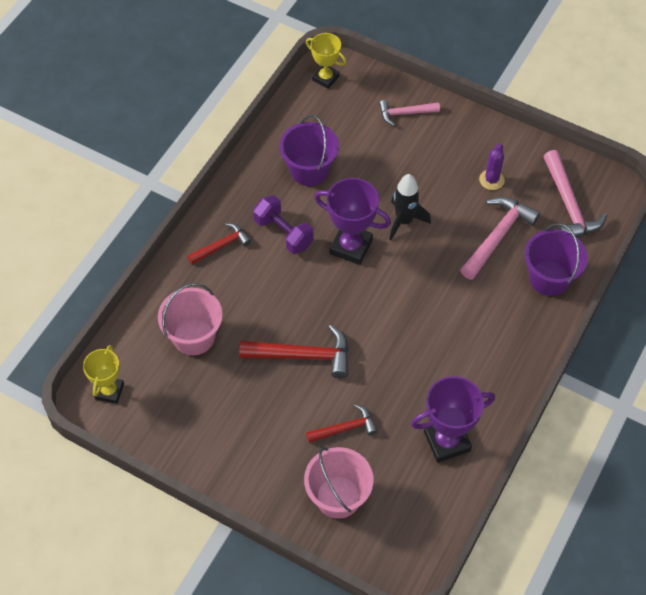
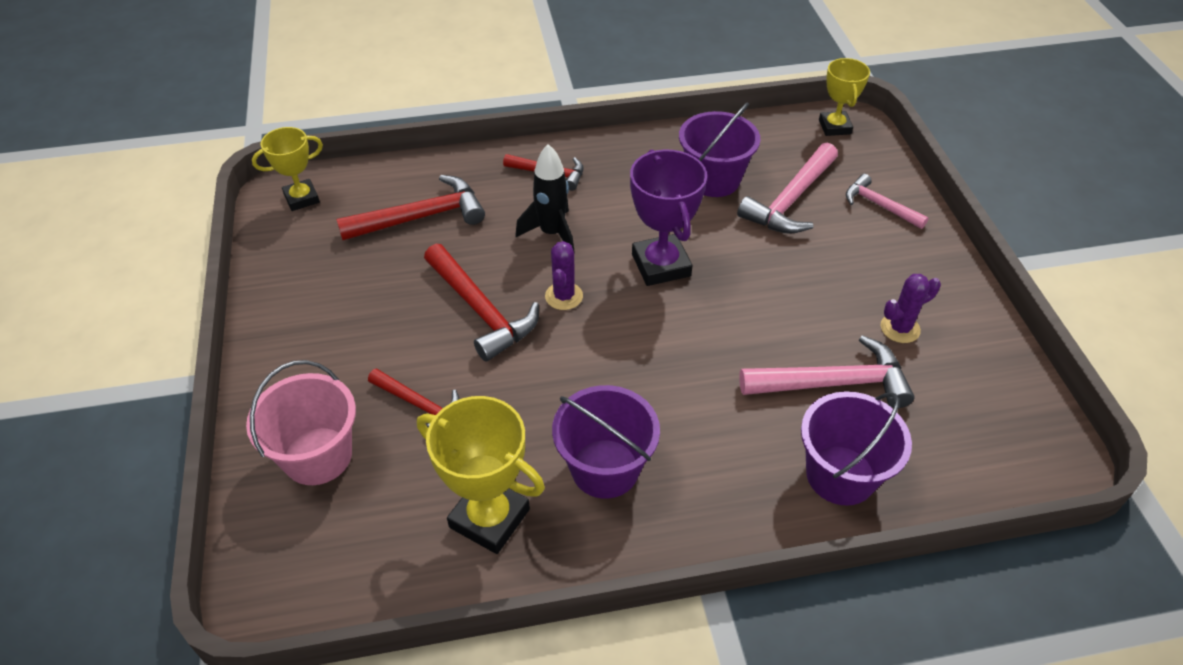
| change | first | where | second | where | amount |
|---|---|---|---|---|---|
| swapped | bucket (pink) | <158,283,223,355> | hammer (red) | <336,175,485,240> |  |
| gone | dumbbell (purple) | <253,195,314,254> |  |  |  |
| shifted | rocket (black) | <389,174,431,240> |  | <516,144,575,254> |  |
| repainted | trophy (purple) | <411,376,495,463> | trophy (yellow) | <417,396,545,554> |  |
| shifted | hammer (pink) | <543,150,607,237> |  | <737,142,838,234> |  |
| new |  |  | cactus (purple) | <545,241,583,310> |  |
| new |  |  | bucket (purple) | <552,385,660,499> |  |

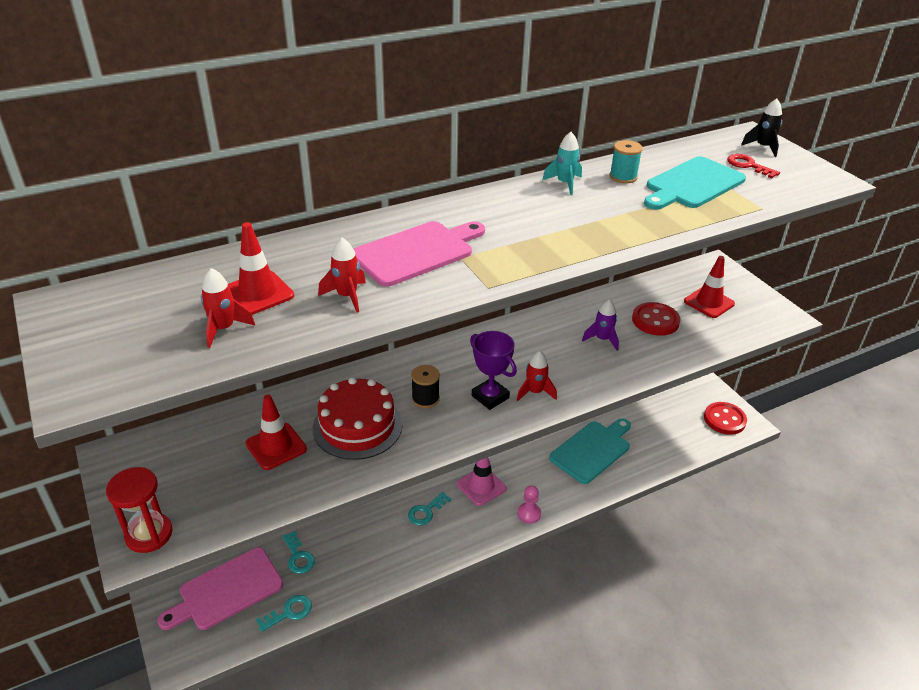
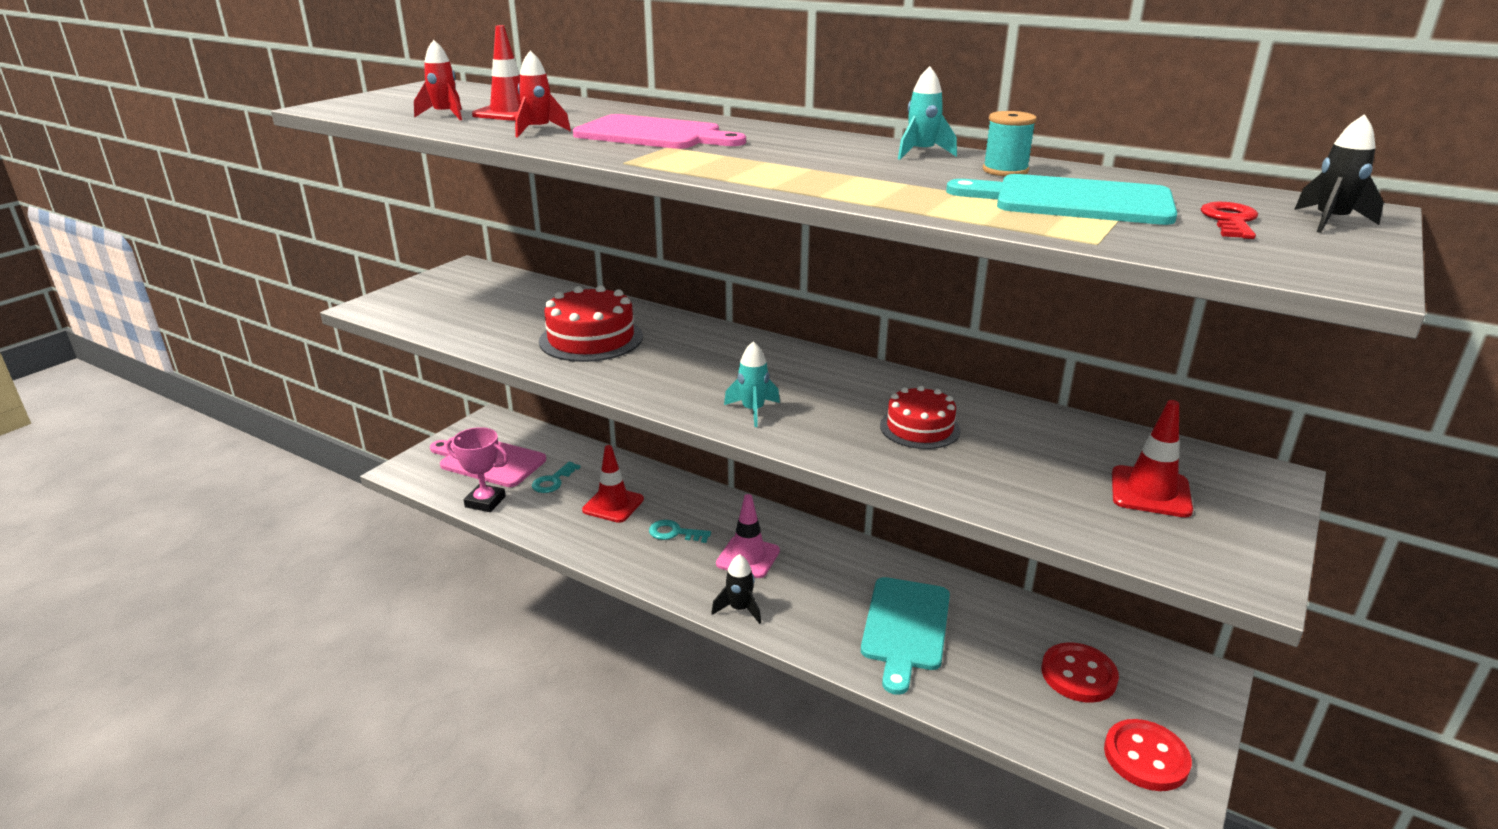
| change | first | where | second | where | amount |
|---|---|---|---|---|---|
| gone | hourglass (red) | <106,467,173,553> |  |  |  |
| shifted | traffic cone (red) | <246,394,307,470> |  | <582,445,644,523> |  |
| swapped | key (turquoise) | <256,595,312,632> | trophy (pink) | <446,427,509,512> |  |
| gone | spool (black) | <411,365,440,408> |  |  |  |
| gone | trophy (purple) | <470,331,517,410> |  |  |  |
| repainted | rocket (red) | <517,351,557,401> | rocket (turquoise) | <724,341,780,427> |  |
| swapped | pawn (pink) | <517,485,541,524> | rocket (black) | <711,554,761,624> |  |
| rotated | cutting board (turquoise) | <549,418,631,484> |  | <861,577,950,695> | 90 degrees clockwise |
| swapped | rocket (purple) | <582,299,619,351> | cake (red) | <880,386,961,449> |  |
| shifted | button (red) | <632,302,680,336> |  | <1042,642,1119,703> |  |

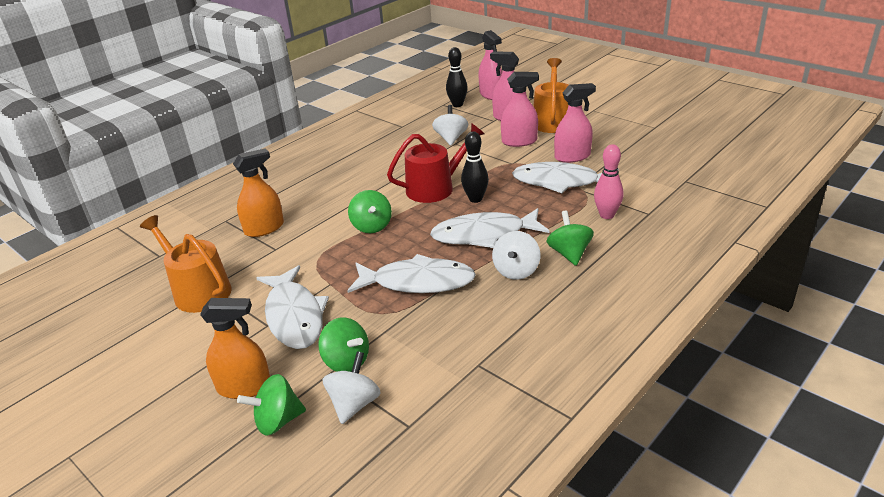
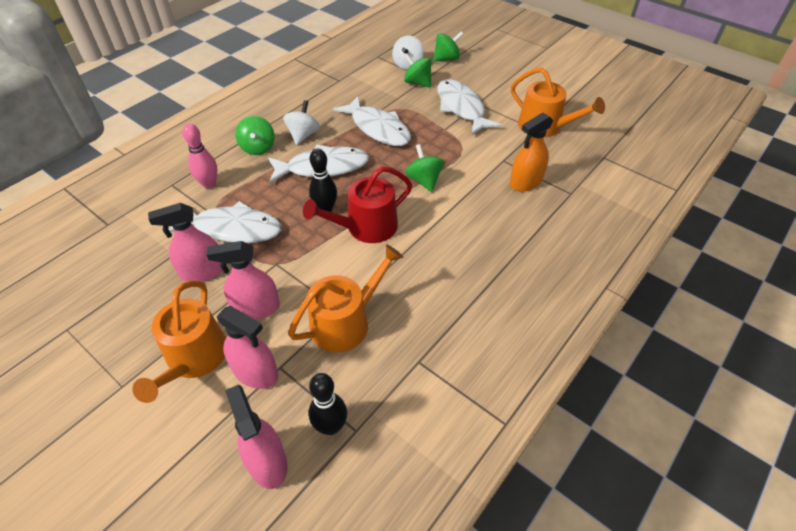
| change | first | where | second | where | amount |
|---|---|---|---|---|---|
| gone | spray bottle (orange) | <200,298,270,399> |  |  |  |
| rotated | fish (white) | <347,254,476,293> |  | <333,96,411,146> | 135 degrees counterclockwise |
| swapped | spinning top (white) | <432,105,468,146> | watering can (orange) | <288,244,404,353> |  |

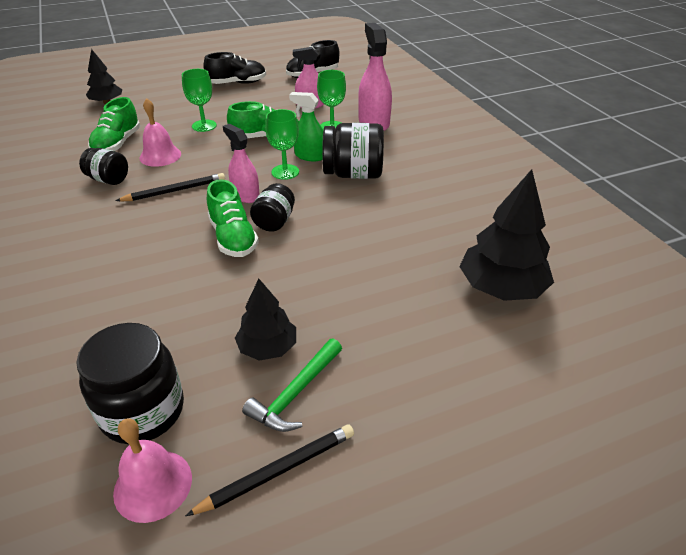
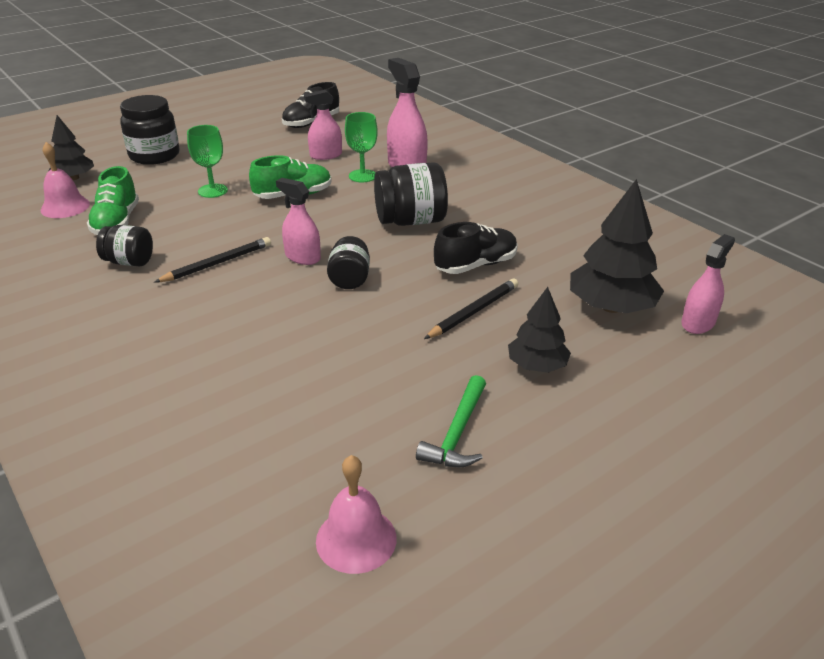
| change | first | where | second | where | amount |
|---|---|---|---|---|---|
| shifted | jar (black) | <76,323,184,444> |  | <120,95,180,165> |  |
| shifted | bell (pink) | <139,98,181,167> |  | <40,142,90,218> |  |
| shifted | pencil (black) | <185,424,354,516> |  | <424,278,518,339> |  |
| shifted | shoe (black) | <203,52,266,84> |  | <434,222,518,274> |  |
| gone | shoe (green) | <207,179,259,257> |  |  |  |
| shifted | tree (black) | <235,279,296,361> |  | <508,287,571,373> |  |
| gone | goblet (green) | <265,109,299,180> |  |  |  |
| gone | spray bottle (green) | <289,92,323,161> |  |  |  |
| new |  |  | spray bottle (pink) | <681,234,735,334> |  |

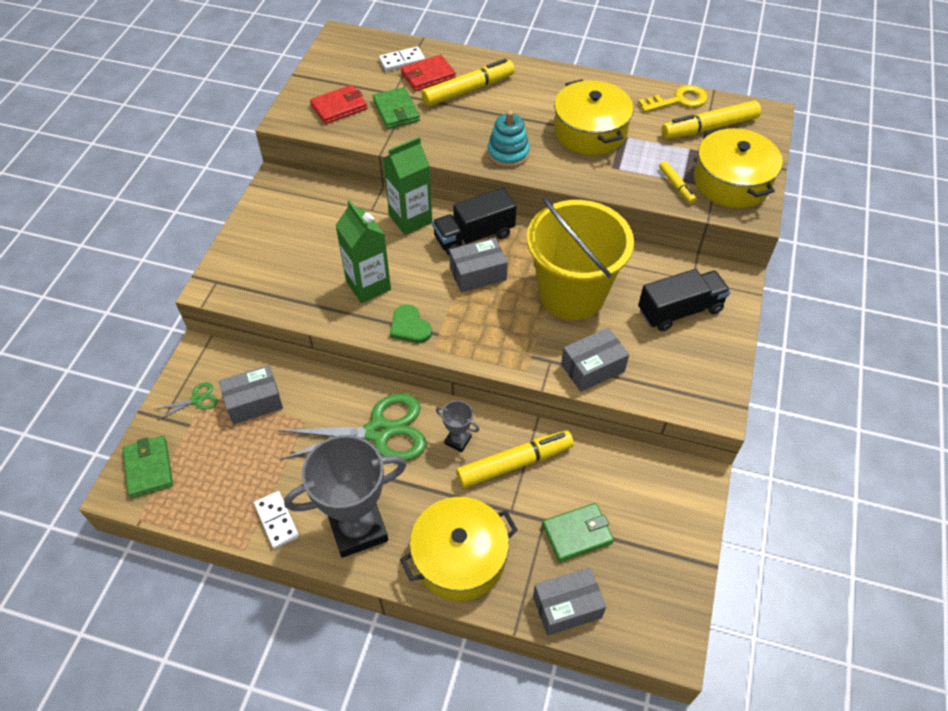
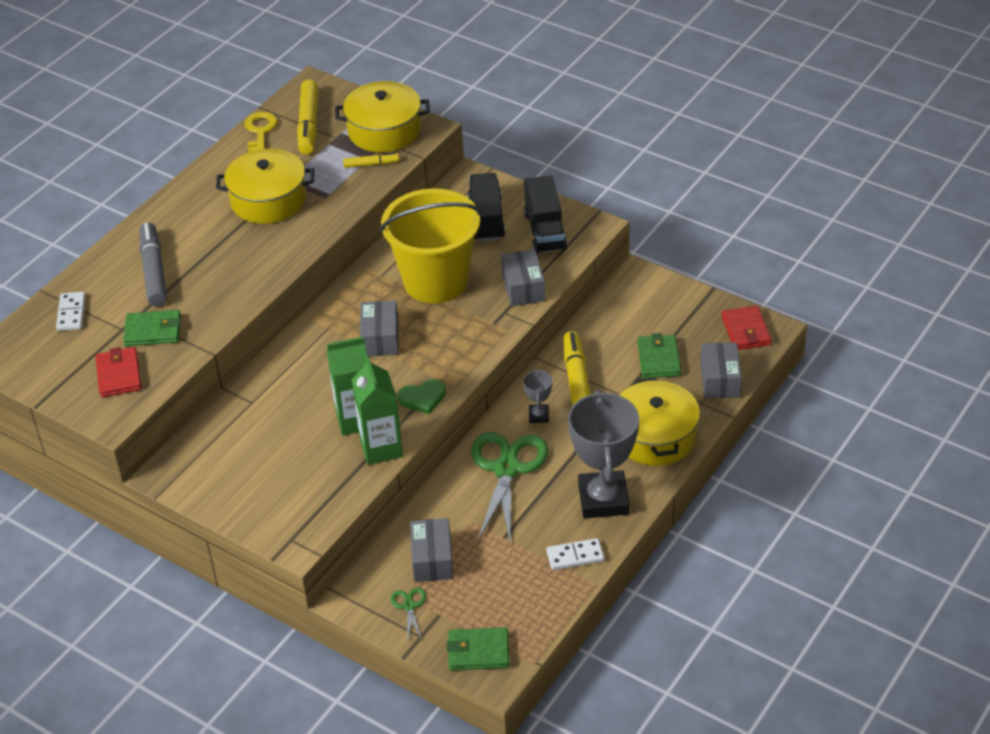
| change | first | where | second | where | amount |
|---|---|---|---|---|---|
| shifted | carton (green) | <383,137,432,235> |  | <351,357,403,465> |  |
| shifted | wallet (red) | <401,55,456,91> |  | <722,305,772,350> |  |
| repainted | marker (yellow) | <422,59,515,106> | marker (grey) | <140,222,167,307> |  |
| shifted | truck (black) | <432,188,517,256> |  | <524,175,568,254> |  |
| rotated | trophy (grey) | <436,401,480,452> |  | <523,369,552,423> | 45 degrees counterclockwise |
| gone | stacking toy (turquoise) | <487,111,530,168> |  |  |  |

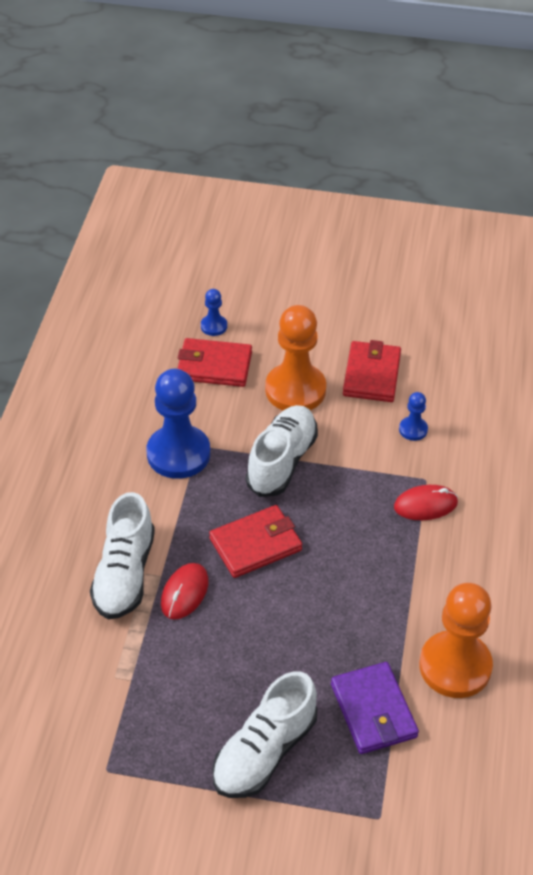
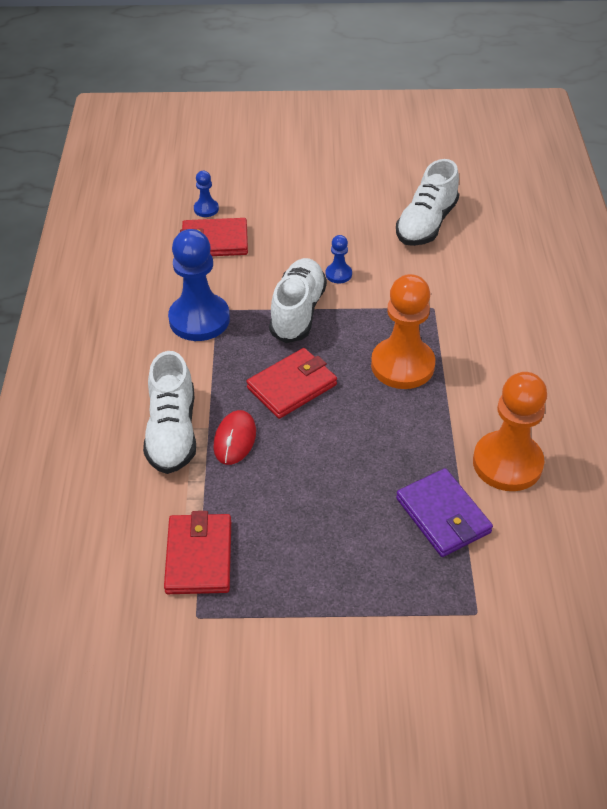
| change | first | where | second | where | amount |
|---|---|---|---|---|---|
| shifted | shoe (white) | <212,671,317,798> |  | <396,159,459,246> |  |
| shifted | pawn (orange) | <265,305,326,410> |  | <371,274,435,389> |  |
| shifted | wallet (red) | <343,340,401,402> |  | <164,511,231,594> |  |
| gone | mouse (red) | <394,485,458,520> |  |  |  |
| shifted | pawn (blue) | <399,392,428,441> |  | <326,235,352,283> |  |

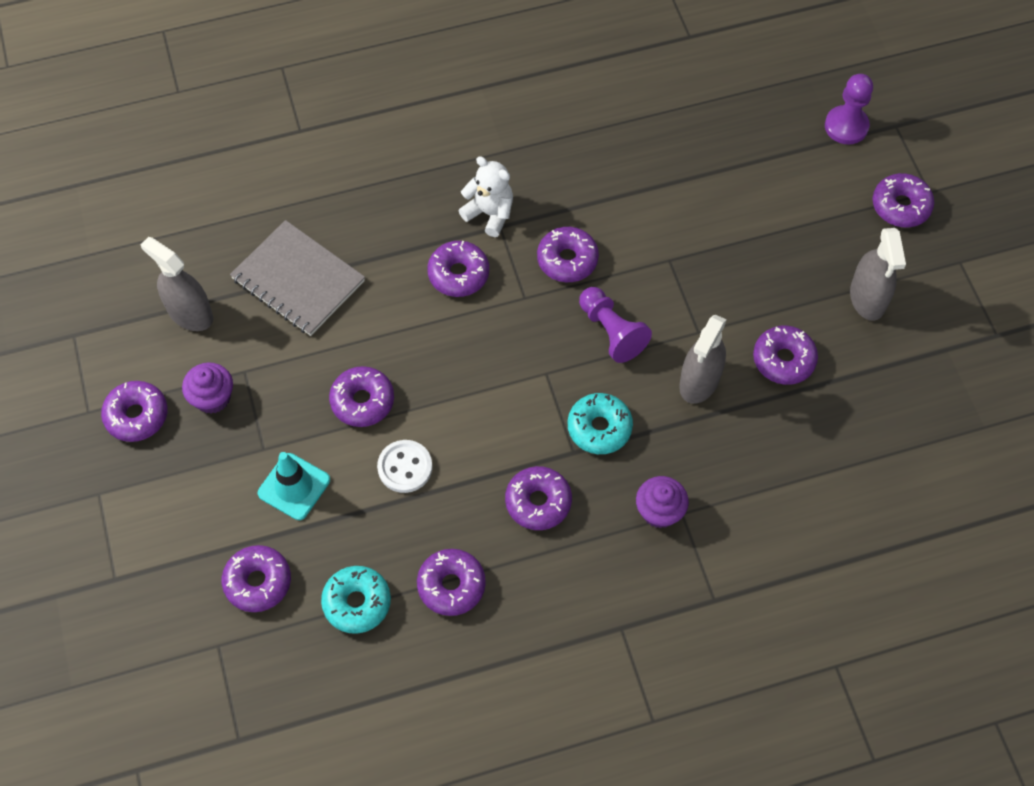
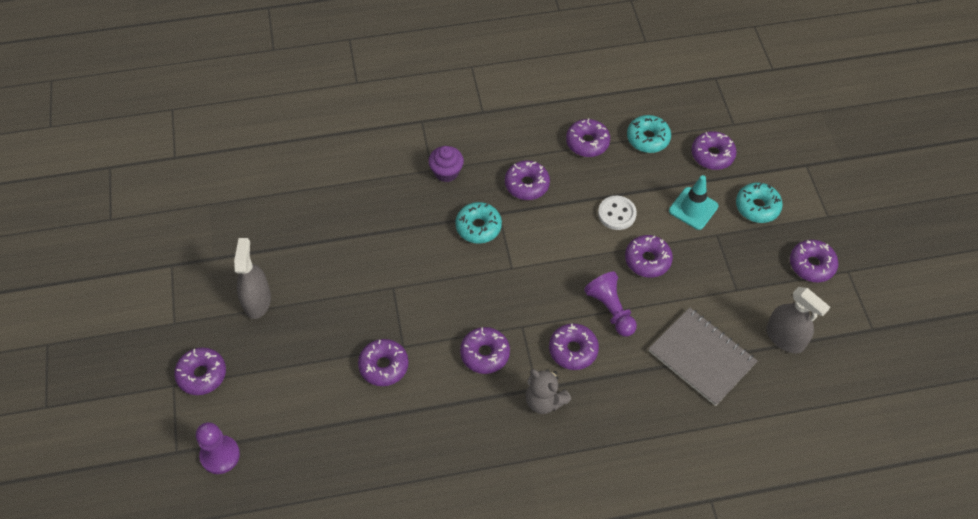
| change | first | where | second | where | amount |
|---|---|---|---|---|---|
| gone | cupcake (purple) | <182,362,233,414> |  |  |  |
| repainted | teddy bear (white) | <458,156,513,237> | teddy bear (grey) | <525,369,571,414> |  |
| shifted | pawn (purple) | <579,287,652,363> |  | <584,272,637,336> |  |
| gone | spray bottle (grey) | <679,315,726,404> |  |  |  |
| shifted | donut (purple) | <753,326,818,385> |  | <358,339,409,386> |  |
| new |  |  | donut (turquoise) | <736,182,783,223> |  |

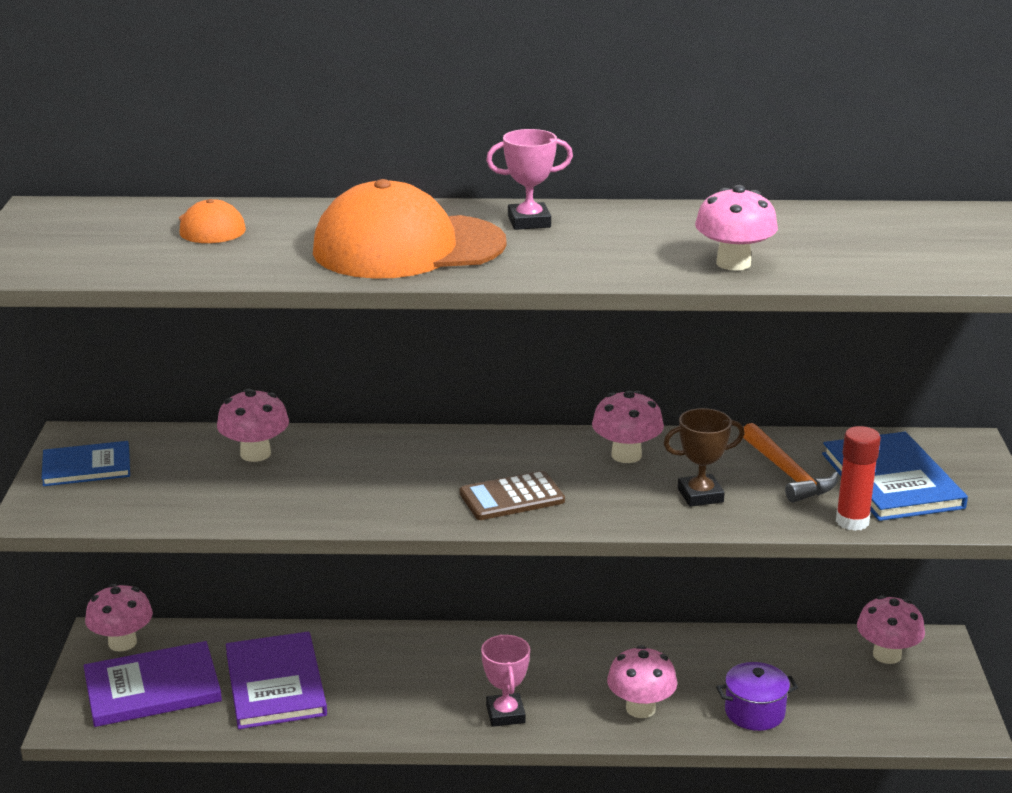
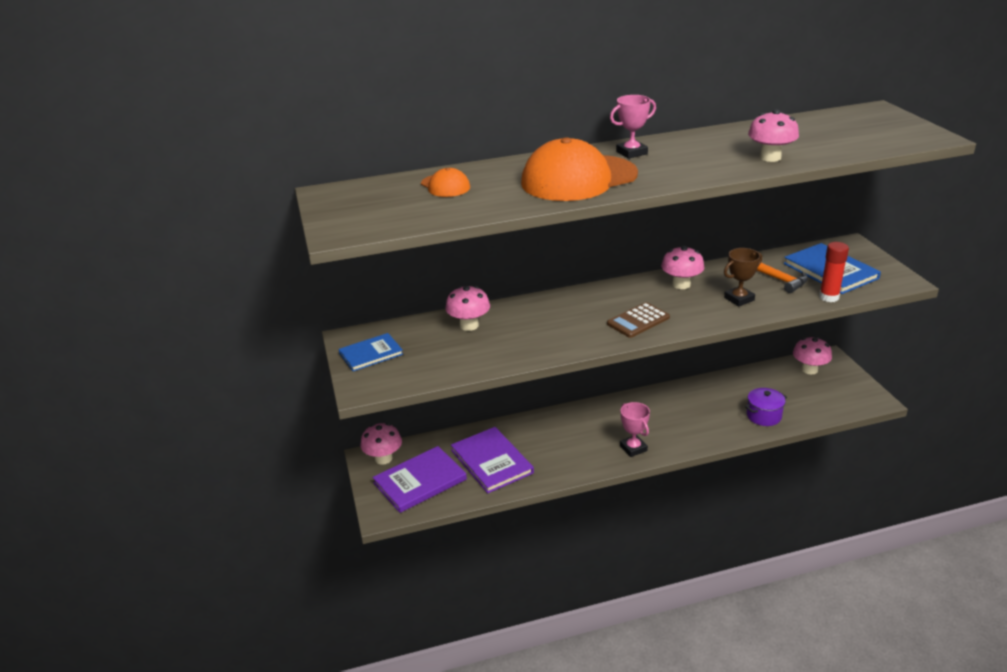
| change | first | where | second | where | amount |
|---|---|---|---|---|---|
| gone | mushroom (pink) | <607,645,677,718> |  |  |  |

